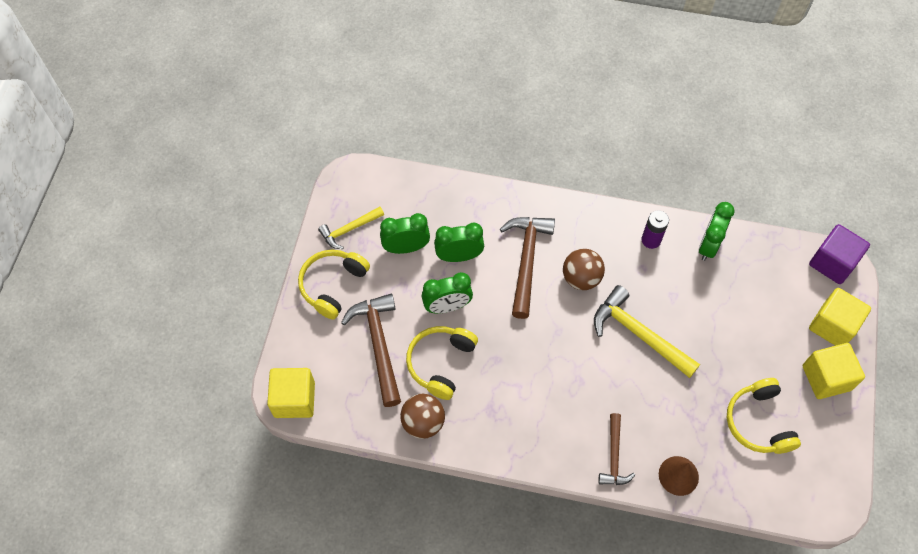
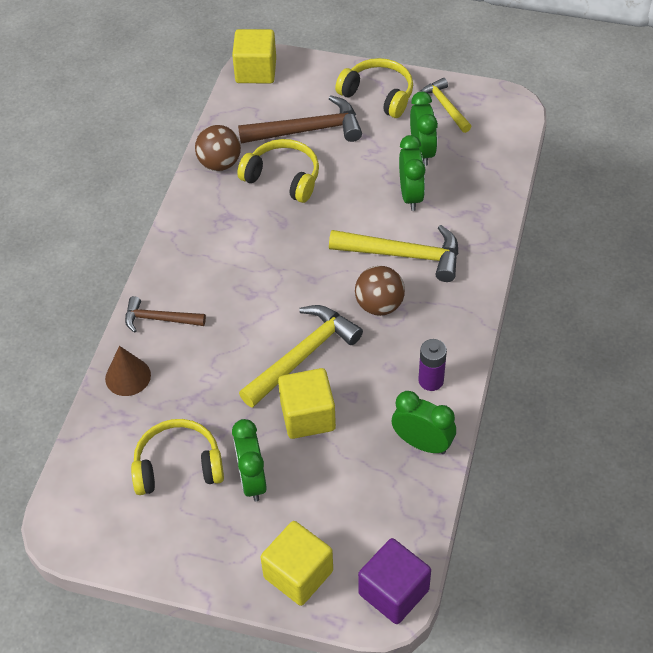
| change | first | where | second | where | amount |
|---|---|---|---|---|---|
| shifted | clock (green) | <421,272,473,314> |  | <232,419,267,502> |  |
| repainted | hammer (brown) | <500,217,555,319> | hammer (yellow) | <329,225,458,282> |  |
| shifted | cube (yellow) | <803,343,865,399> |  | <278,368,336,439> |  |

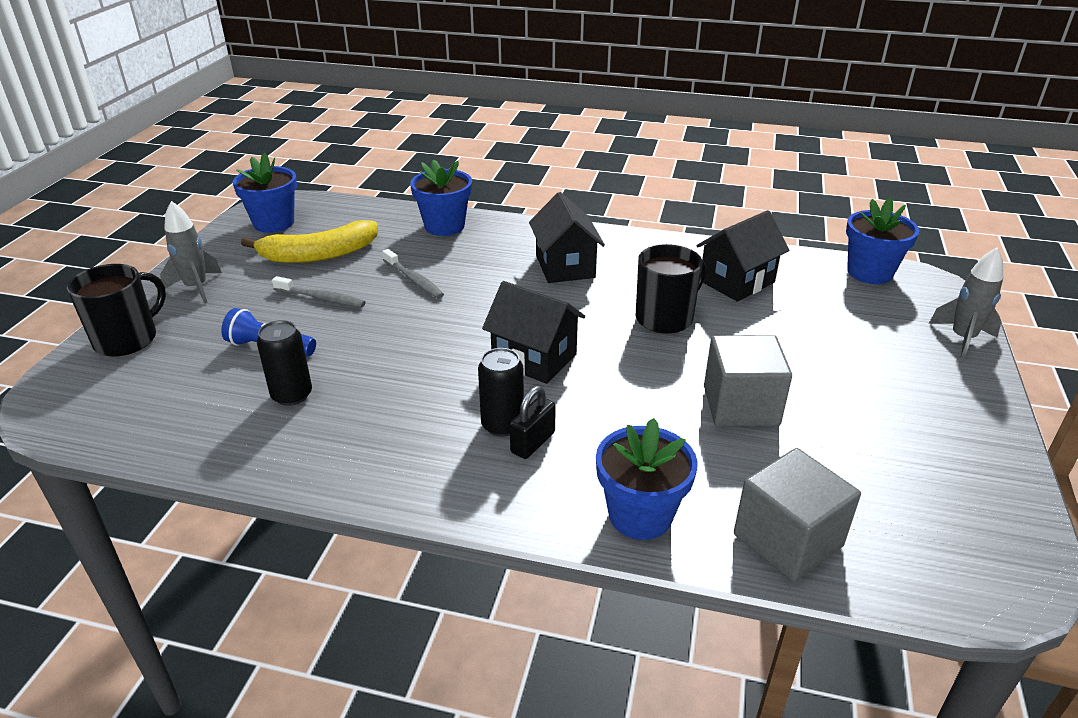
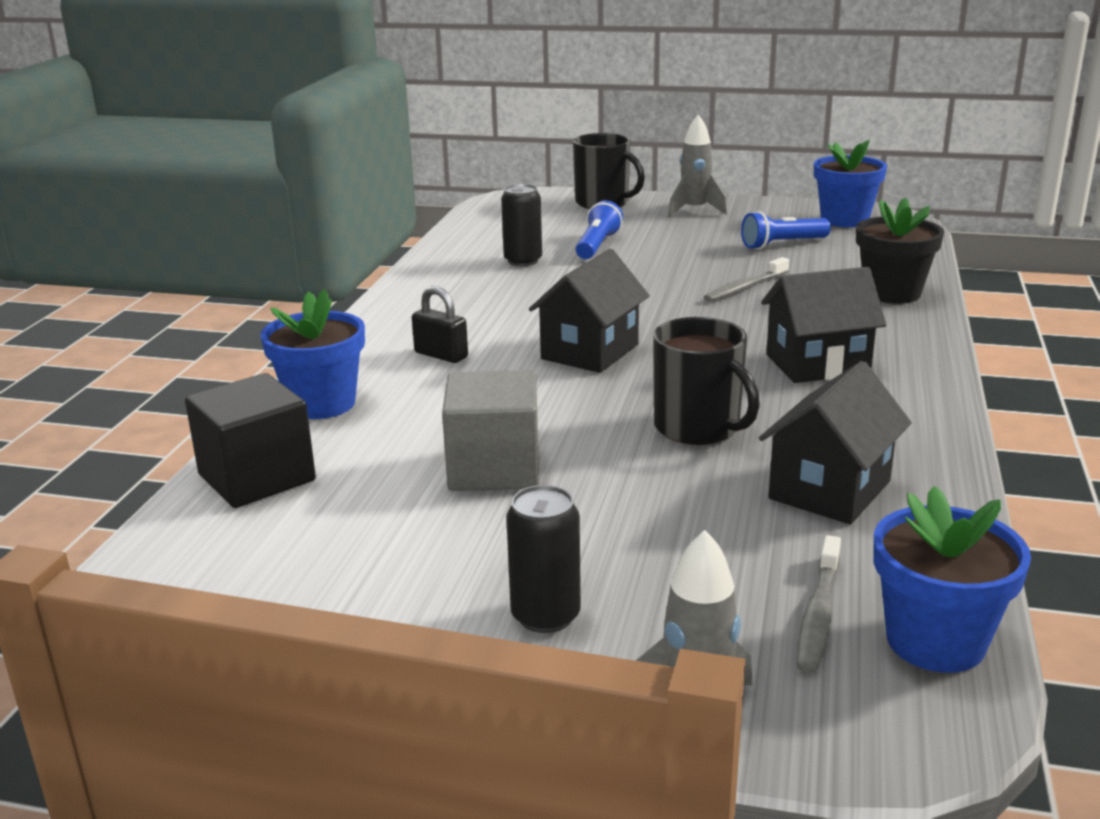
| change | first | where | second | where | amount |
|---|---|---|---|---|---|
| swapped | banana (yellow) | <241,220,378,263> | flashlight (blue) | <741,211,831,249> |  |
| shifted | toothbrush (grey) | <272,276,366,307> |  | <797,535,841,673> |  |
| repainted | flower pot (blue) | <410,159,472,236> | flower pot (black) | <856,198,944,303> |  |
| shifted | can (black) | <478,348,524,437> |  | <506,485,581,633> |  |
| rotated | house (black) | <696,210,790,301> |  | <759,361,912,524> | 75 degrees clockwise |
| repainted | cube (grey) | <734,448,861,582> | cube (black) | <185,373,316,508> |  |

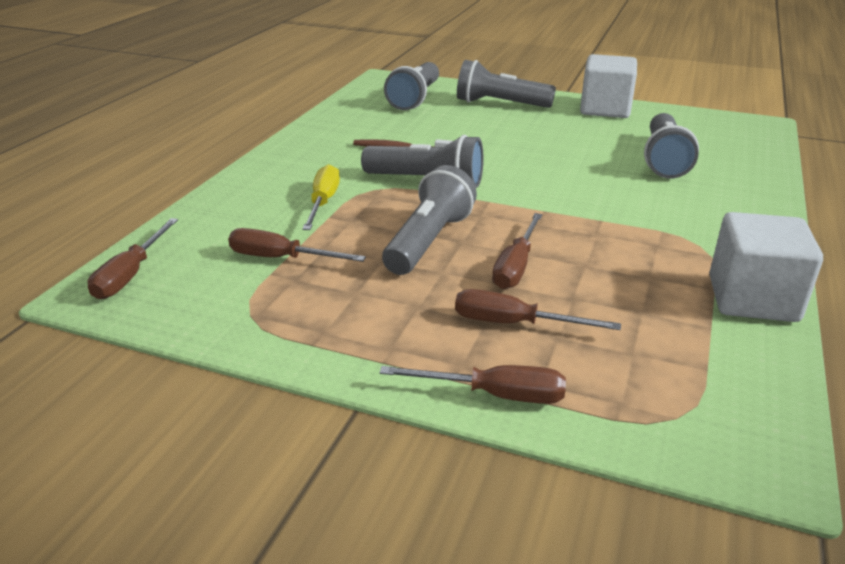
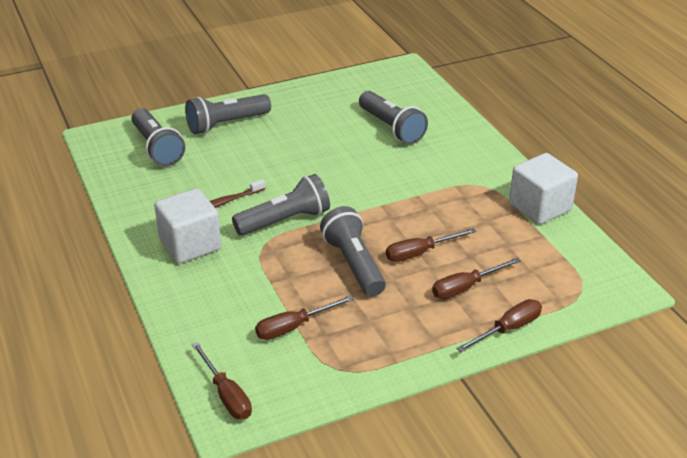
| change | first | where | second | where | amount |
|---|---|---|---|---|---|
| gone | screwdriver (yellow) | <302,164,340,230> |  |  |  |
| rotated | screwdriver (brown) | <492,213,542,289> |  | <386,228,476,262> | 90 degrees clockwise |
| shifted | cube (white) | <580,54,637,118> |  | <154,188,221,264> |  |

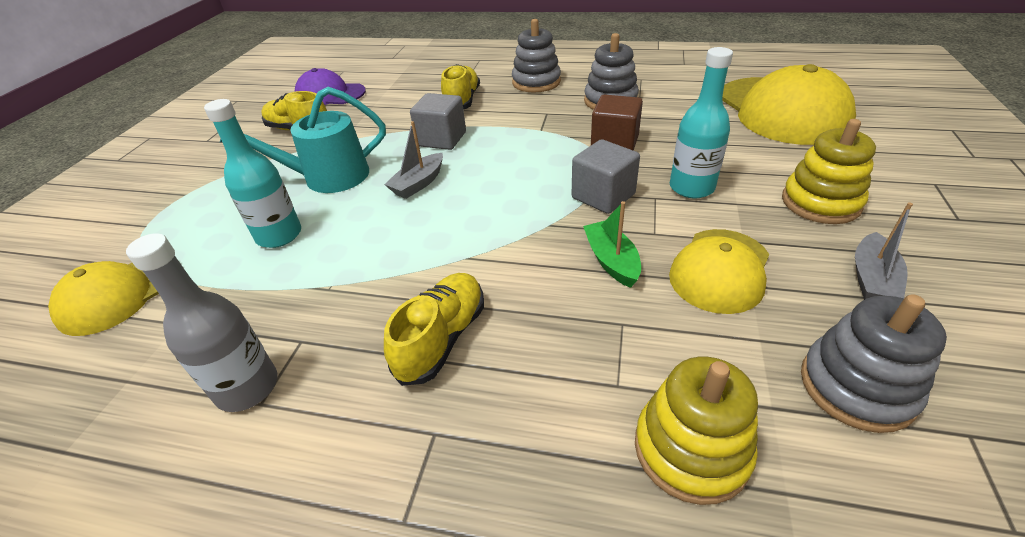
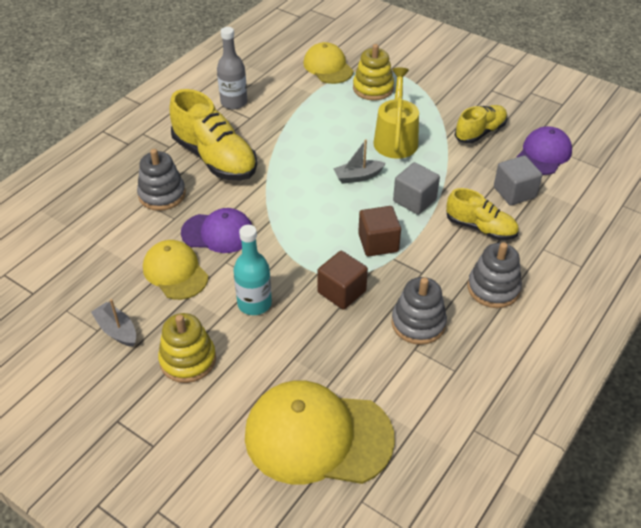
| change | first | where | second | where | amount |
|---|---|---|---|---|---|
| gone | bottle (turquoise) | <204,99,301,248> |  |  |  |
| repainted | watering can (turquoise) | <220,87,386,193> | watering can (yellow) | <373,67,419,159> |  |
| rotated | boat (grey) | <384,121,443,199> |  | <333,139,385,184> | 75 degrees counterclockwise |
| scaled | shoe (yellow) | <384,273,484,386> |  | <169,89,257,180> | x1.66 |
| shifted | cube (grey) | <572,139,640,214> |  | <494,156,542,206> |  |
| swapped | boat (green) | <583,201,641,288> | cap (purple) | <181,208,252,253> |  |
| shifted | stacking toy (yellow) | <635,357,758,505> |  | <353,44,394,101> |  |
| shifted | stacking toy (grey) | <801,294,947,433> |  | <137,149,186,211> |  |
| new |  |  | cube (brown) | <358,206,401,257> |  |

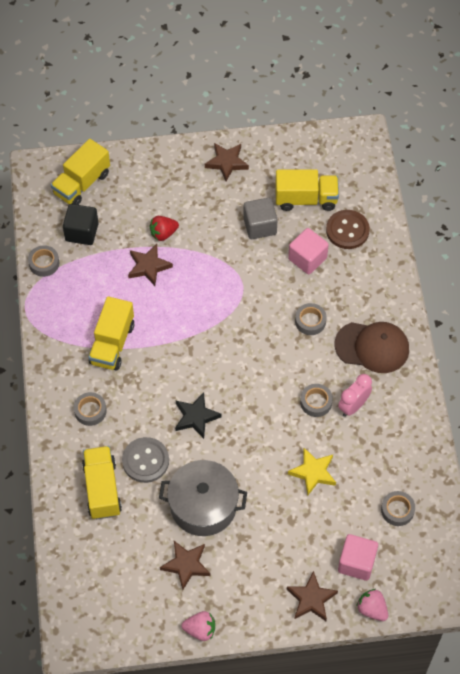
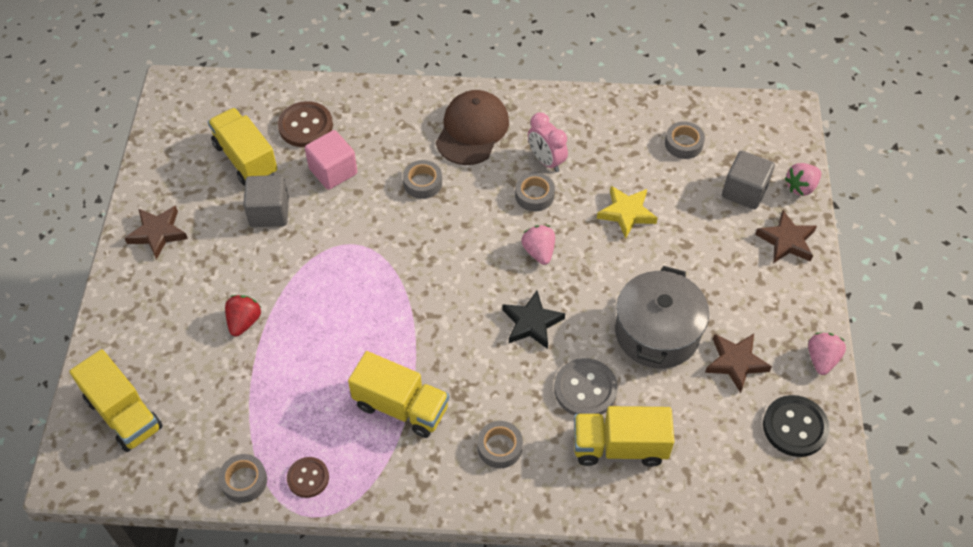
| change | first | where | second | where | amount |
|---|---|---|---|---|---|
| gone | cube (black) | <63,204,99,245> |  |  |  |
| gone | star (brown) | <128,244,173,286> |  |  |  |
| rotated | strawberry (red) | <150,216,179,241> |  | <225,295,261,336> | 150 degrees counterclockwise |
| rotated | truck (yellow) | <275,169,339,211> |  | <208,108,277,186> | 45 degrees counterclockwise |
| repainted | cube (pink) | <338,534,378,581> | cube (grey) | <722,151,775,209> |  |
| new |  |  | button (brown) | <287,457,329,498> |  |
| new |  |  | strawberry (pink) | <521,225,555,265> |  |
| new |  |  | button (black) | <763,395,830,457> |  |

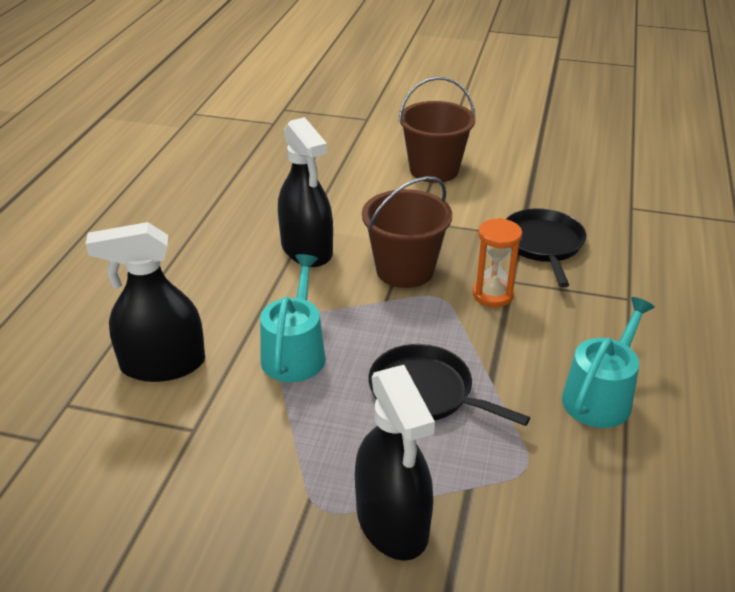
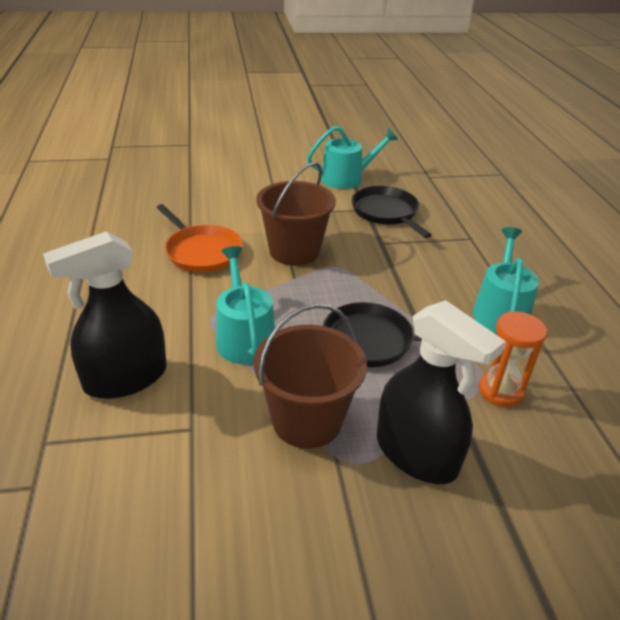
| change | first | where | second | where | amount |
|---|---|---|---|---|---|
| swapped | spray bottle (black) | <278,117,333,267> | pan (orange) | <157,204,243,272> |  |
| shifted | bucket (brown) | <398,77,475,183> |  | <254,303,367,449> |  |
| shifted | hourglass (orange) | <473,218,522,307> |  | <479,311,547,407> |  |
| new |  |  | watering can (turquoise) | <307,126,398,189> |  |

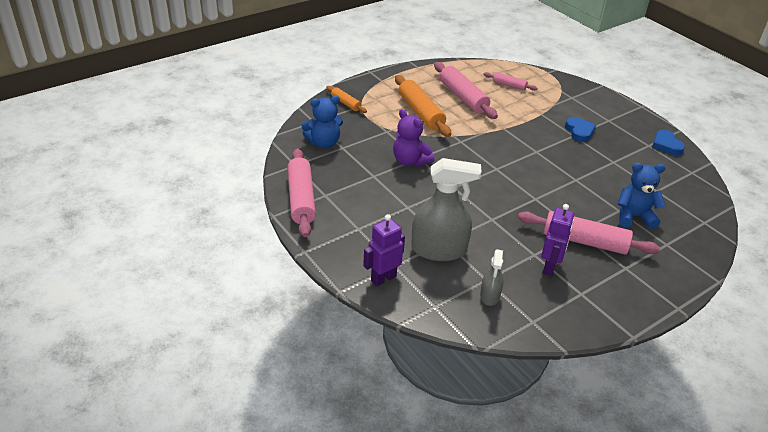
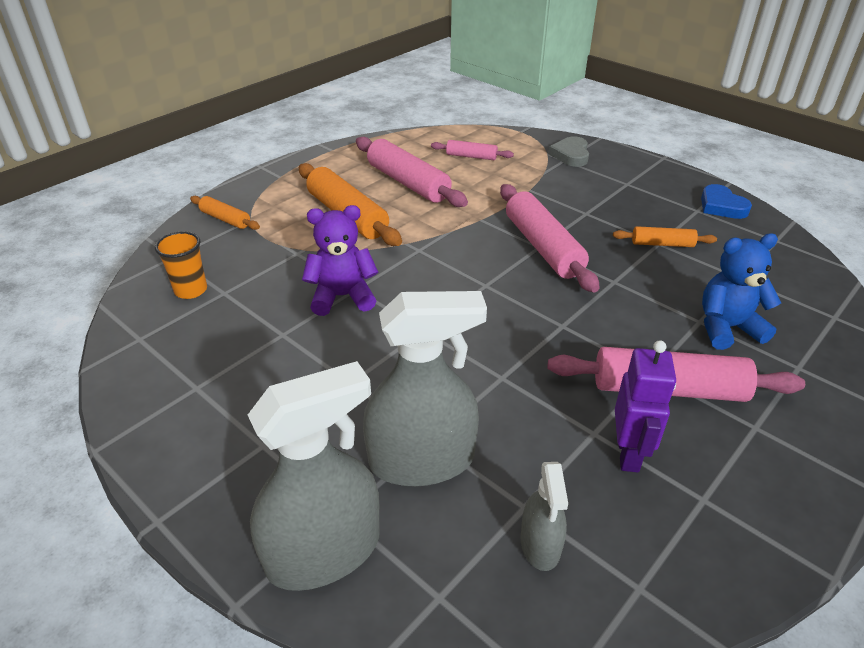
| change | first | where | second | where | amount |
|---|---|---|---|---|---|
| shifted | rolling pin (pink) | <287,148,316,237> |  | <500,184,600,292> |  |
| swapped | teddy bear (blue) | <302,96,343,148> | cup (orange) | <155,231,207,299> |  |
| swapped | robot (purple) | <363,214,405,286> | spray bottle (grey) | <248,361,380,591> |  |
| rotated | teddy bear (purple) | <393,109,435,167> |  | <302,205,378,316> | 135 degrees clockwise |
| gone | heart (blue) | <565,117,596,142> |  |  |  |
| new |  |  | heart (grey) | <549,136,589,167> |  |
| new |  |  | rolling pin (orange) | <613,226,717,247> |  |

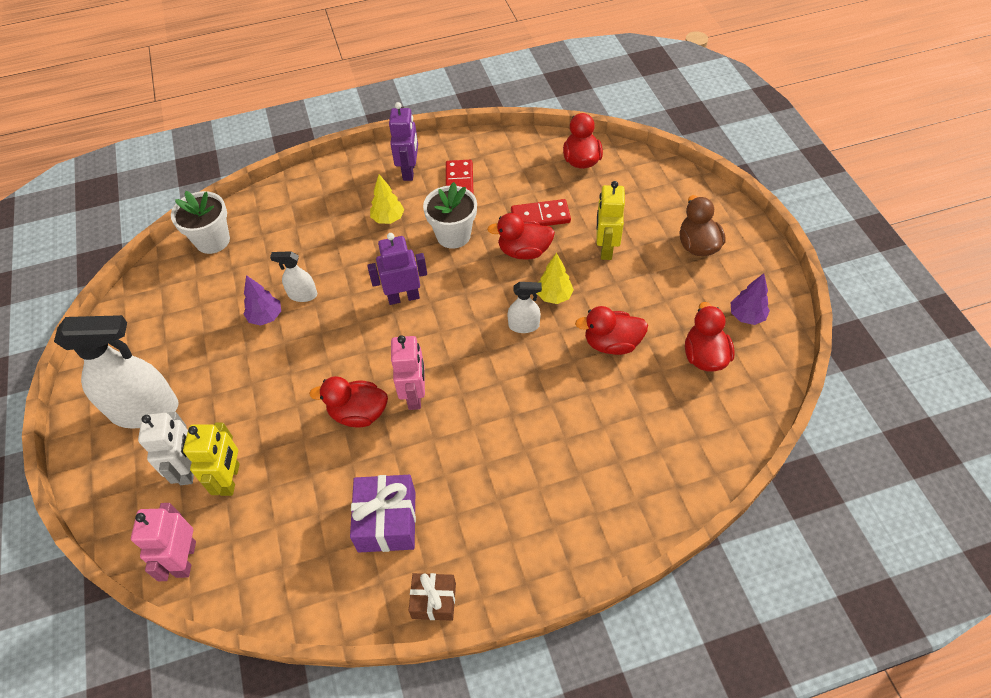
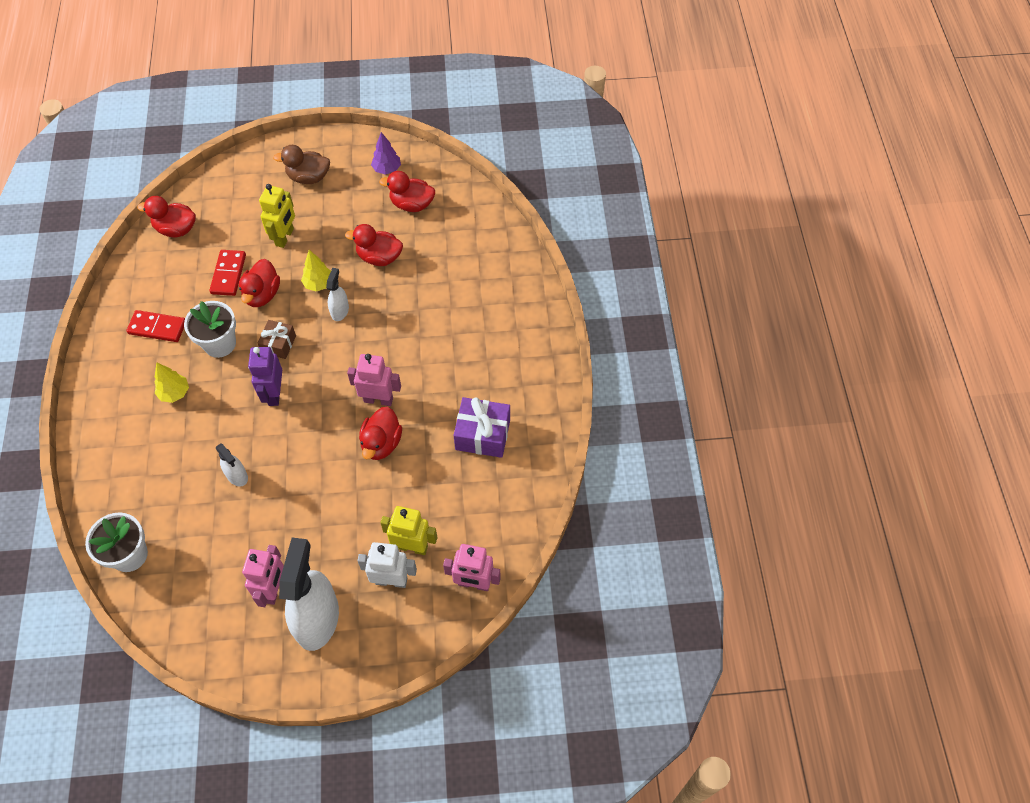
| change | first | where | second | where | amount |
|---|---|---|---|---|---|
| gone | tree (purple) | <244,275,281,326> |  |  |  |
| rotated | spray bottle (white) | <270,251,317,302> |  | <216,443,248,486> | 60 degrees counterclockwise |
| gone | robot (purple) | <389,102,418,181> |  |  |  |
| shifted | gift (brown) | <409,573,456,621> |  | <258,320,296,359> |  |
| rotated | duck (red) | <575,306,648,355> |  | <345,224,403,266> | 90 degrees clockwise |
| rotated | robot (yellow) | <596,181,625,260> |  | <259,184,295,248> | 90 degrees counterclockwise |
| new |  |  | robot (pink) | <242,545,284,607> |  |

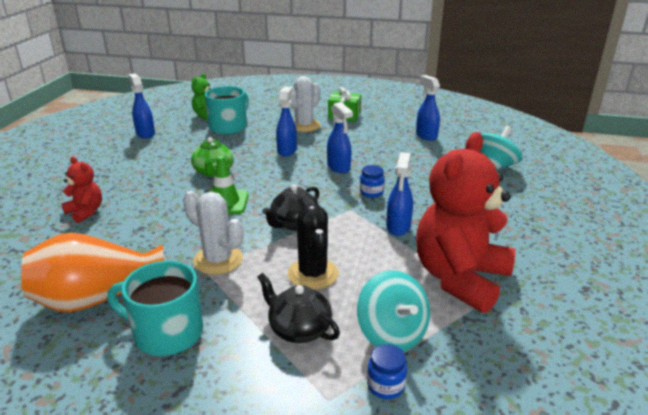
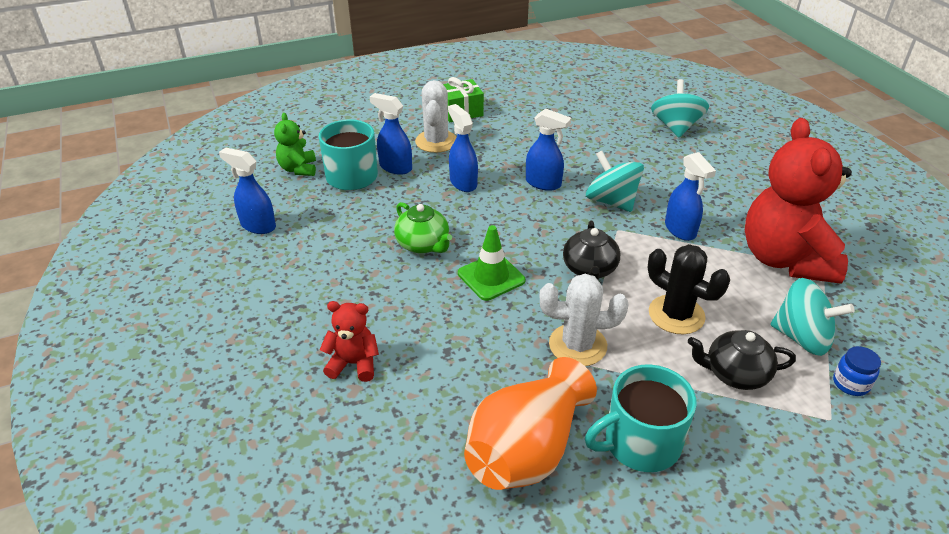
| change | first | where | second | where | amount |
|---|---|---|---|---|---|
| swapped | jar (blue) | <360,165,385,198> | spinning top (turquoise) | <586,151,644,212> |  |
| shifted | spray bottle (blue) | <416,75,440,141> |  | <370,93,412,175> |  |

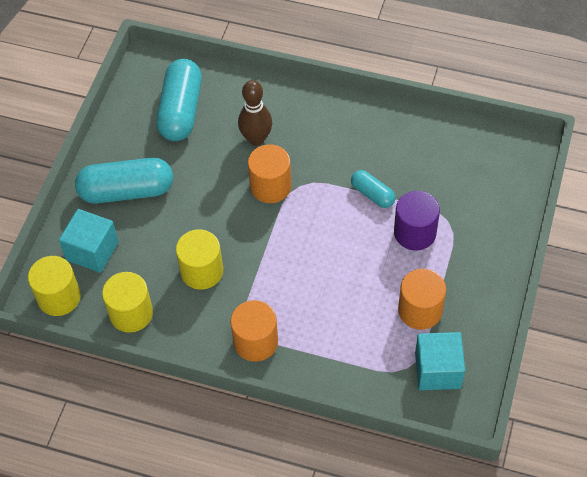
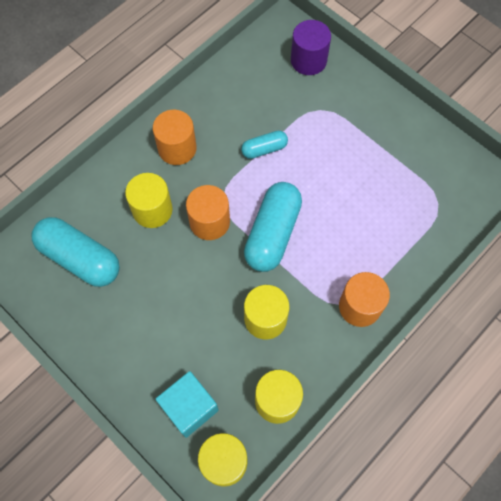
| change | first | where | second | where | amount |
|---|---|---|---|---|---|
| shifted | capsule (turquoise) | <75,158,173,204> |  | <244,182,302,272> |  |
| swapped | bowling pin (brown) | <238,80,272,146> | cylinder (yellow) | <125,173,173,228> |  |
| shifted | cylinder (purple) | <394,191,440,250> |  | <291,20,331,75> |  |
| shifted | cylinder (orange) | <398,269,446,330> |  | <153,110,196,165> |  |
| gone | cube (turquoise) | <415,332,465,390> |  |  |  |

